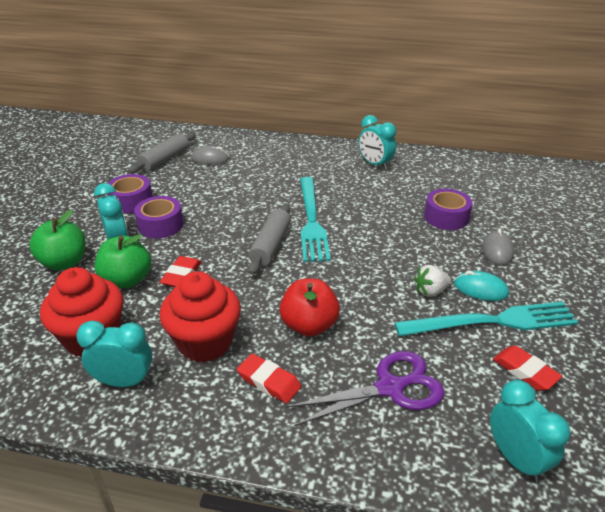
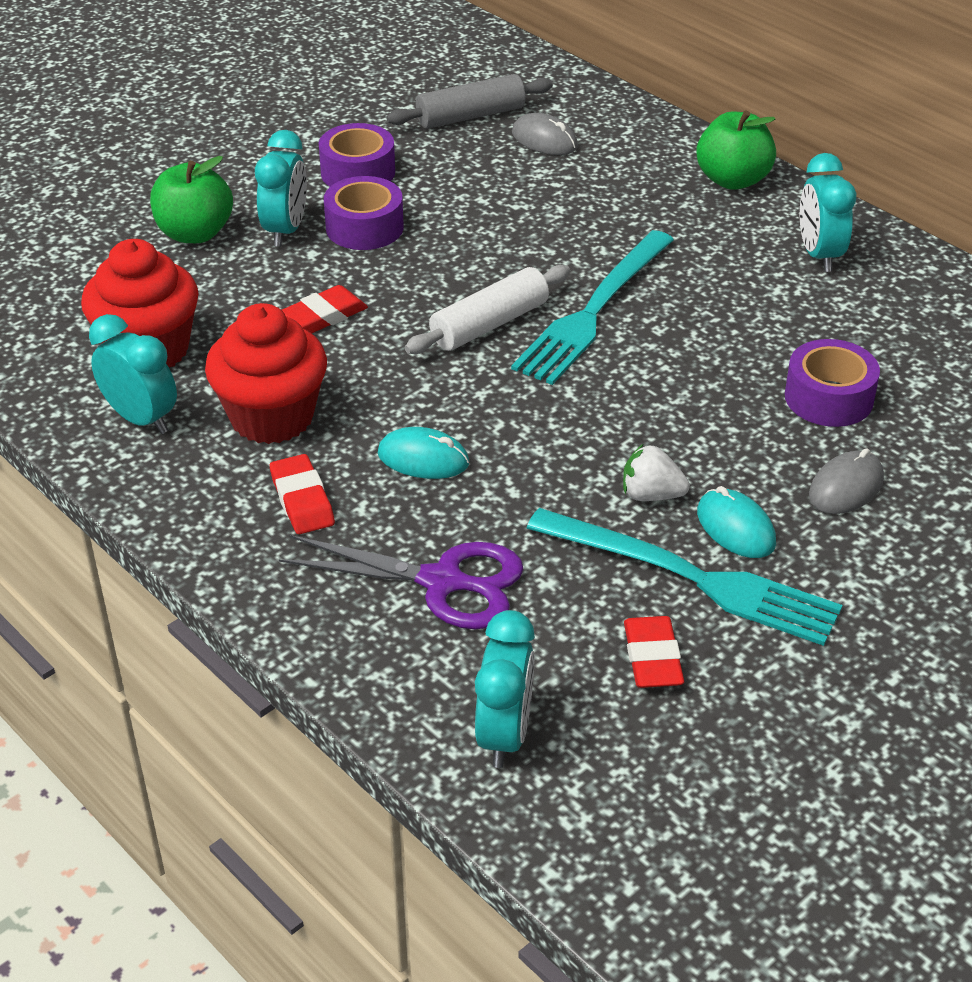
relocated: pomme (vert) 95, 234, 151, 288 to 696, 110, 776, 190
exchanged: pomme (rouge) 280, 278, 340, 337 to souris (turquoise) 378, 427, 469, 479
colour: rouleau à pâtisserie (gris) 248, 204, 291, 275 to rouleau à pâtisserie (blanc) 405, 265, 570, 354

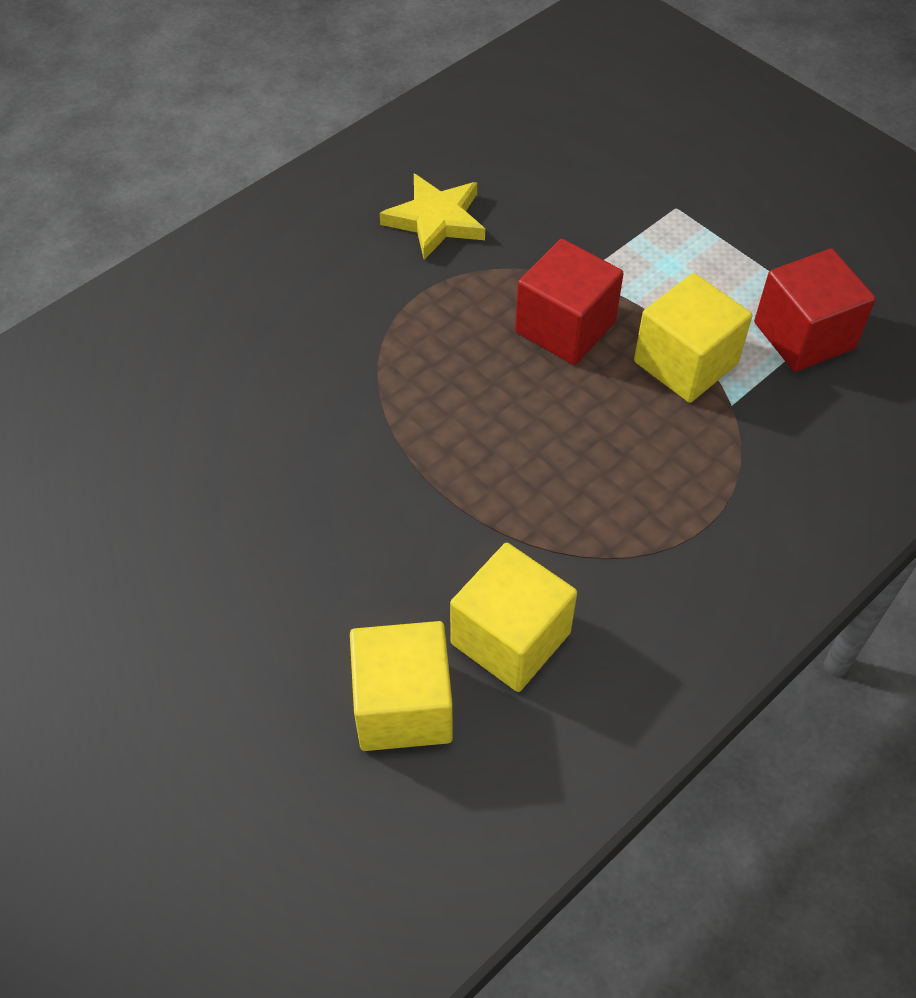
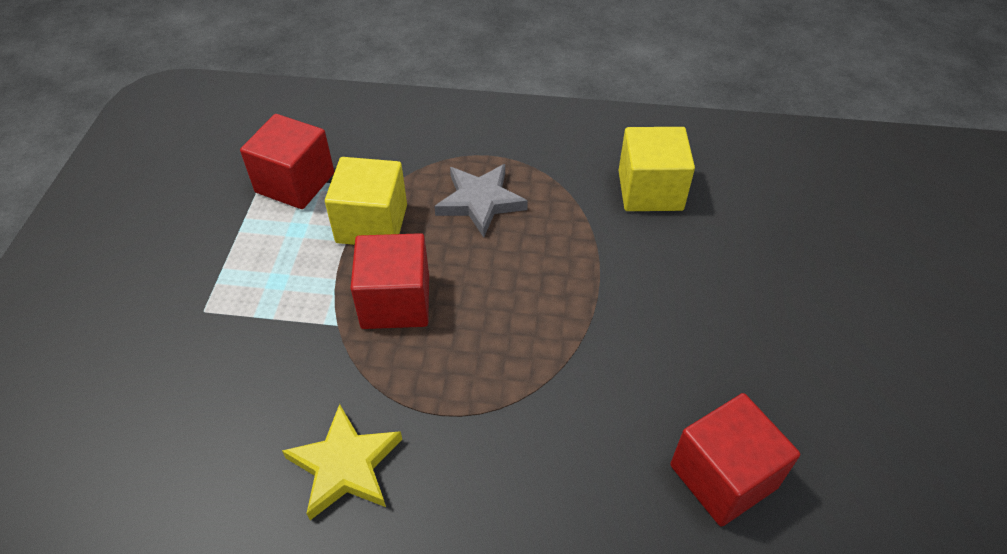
missing: cube (jaune) 350, 621, 453, 751
appeared: étoile (gris) 434, 164, 528, 238; cube (rouge) 670, 393, 800, 527

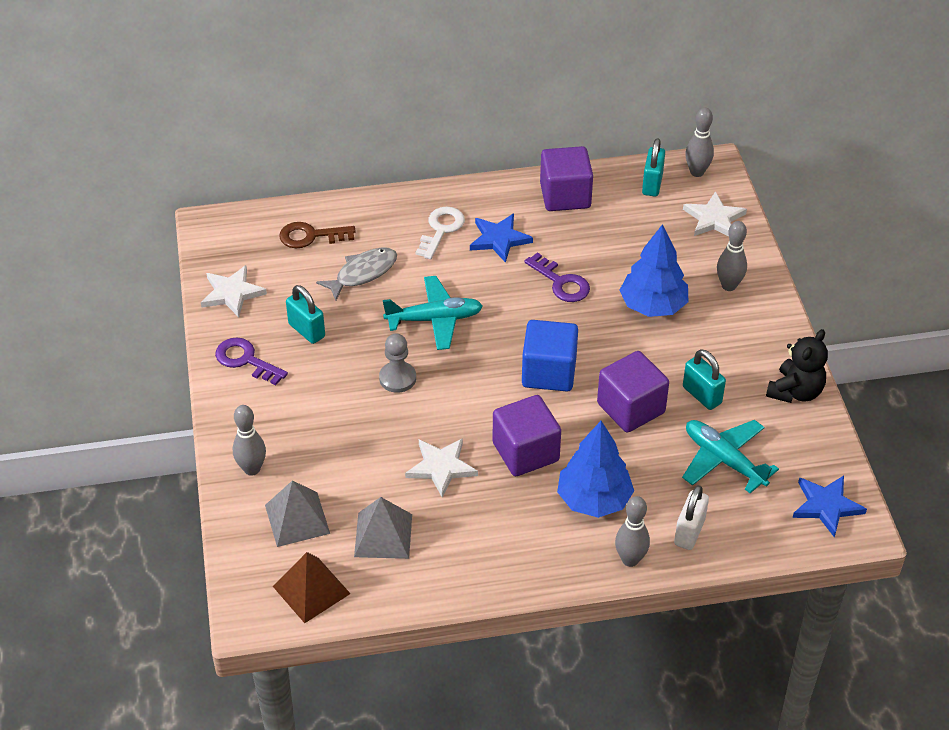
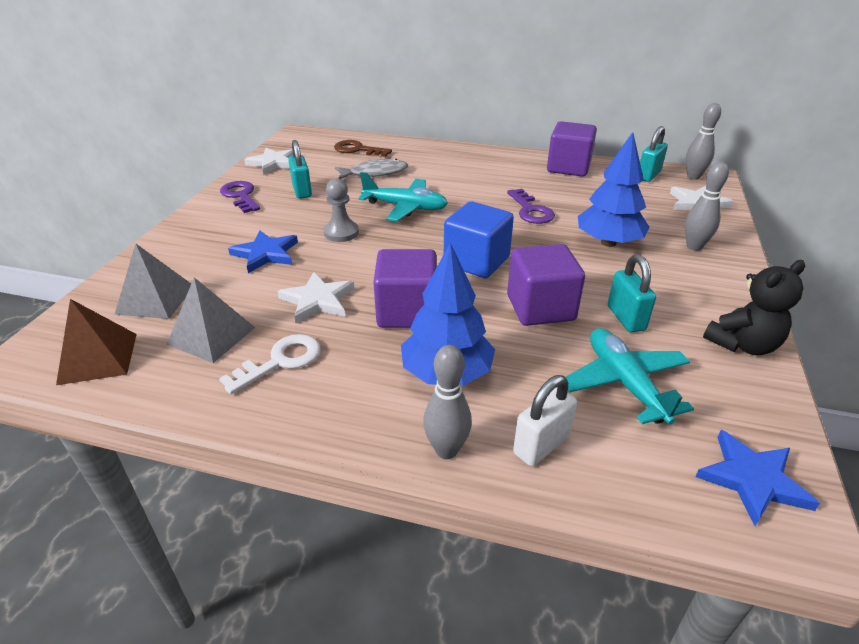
missing: quille (gris) 233, 405, 266, 476
relocated: clé (blanc) 415, 207, 465, 259 to 219, 334, 321, 394; étoile (bleu) 470, 214, 533, 263 to 228, 230, 298, 273

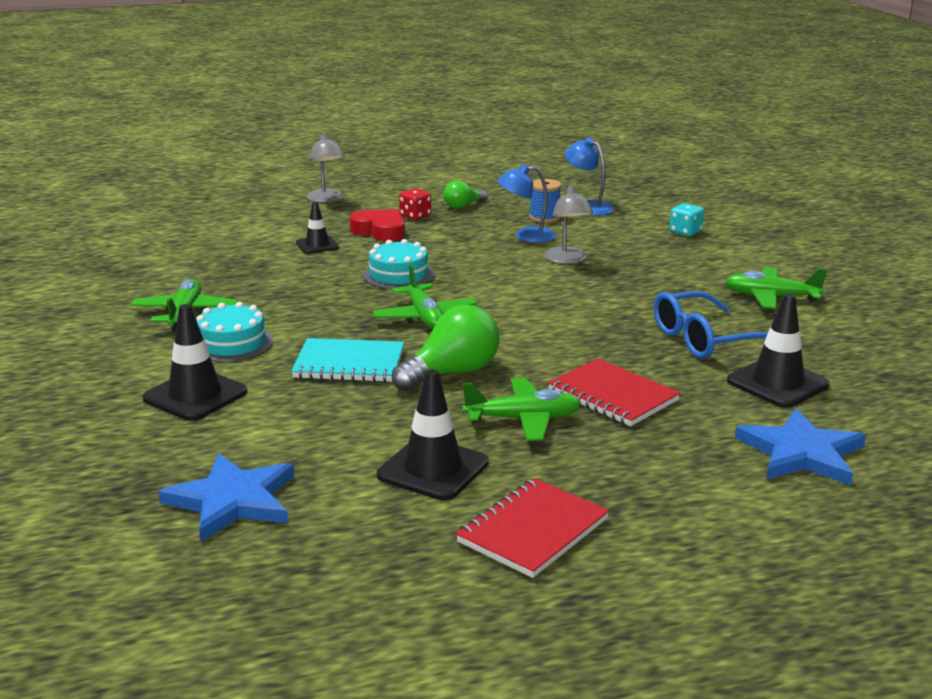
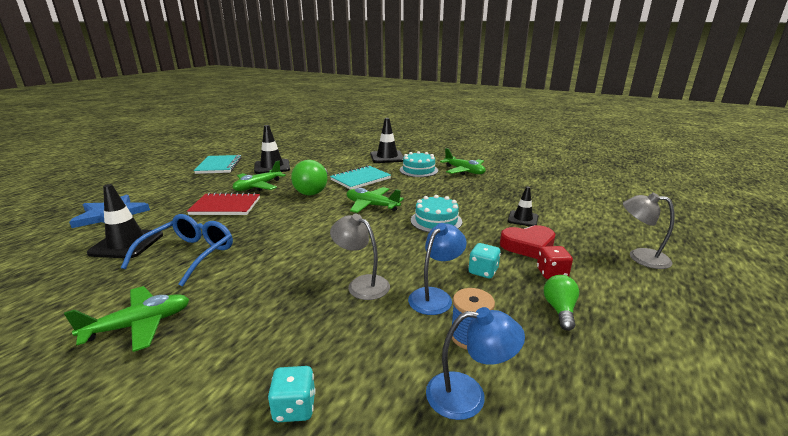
missing: étoile (bleu) 158, 453, 294, 542
appeared: dé (turquoise) 468, 243, 501, 278
colour: carnet (rouge) 456, 478, 609, 578 to carnet (turquoise) 194, 155, 242, 174

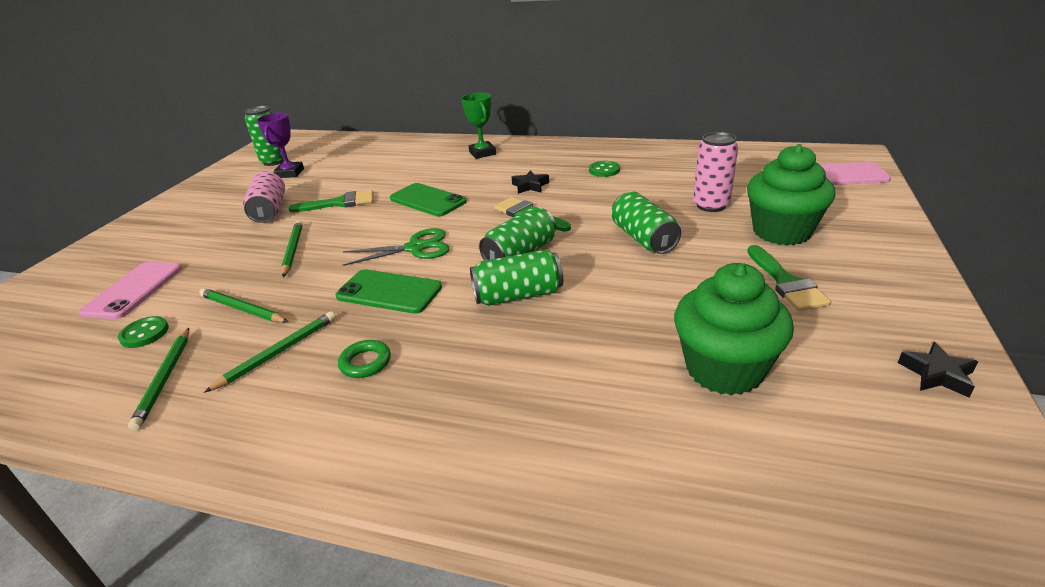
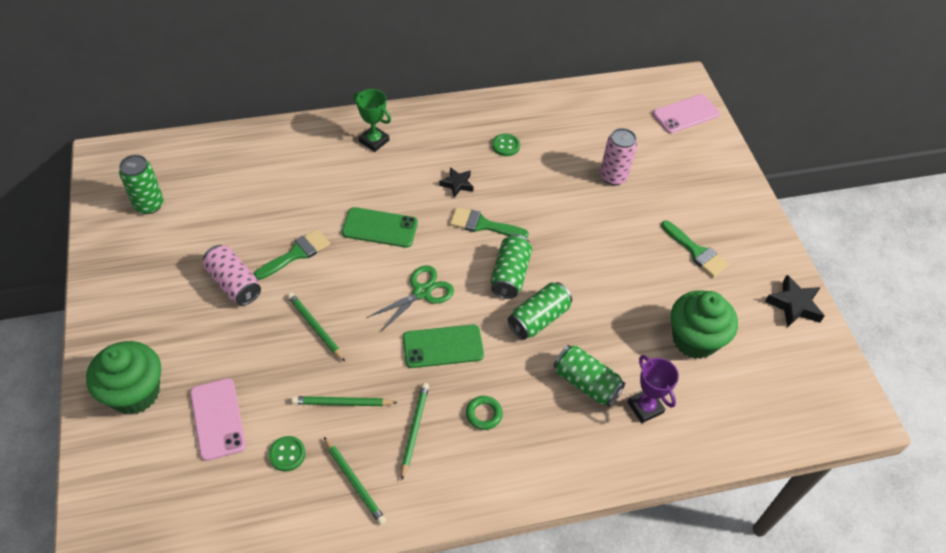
relocated: trophée (violet) 257, 113, 304, 178 to 628, 355, 679, 423; canette (vert) 612, 192, 681, 254 to 554, 345, 625, 407; muffin (vert) 747, 144, 835, 246 to 86, 341, 161, 414
size: étoile (noir) 898, 342, 978, 397 = 765, 275, 824, 327 x1.50

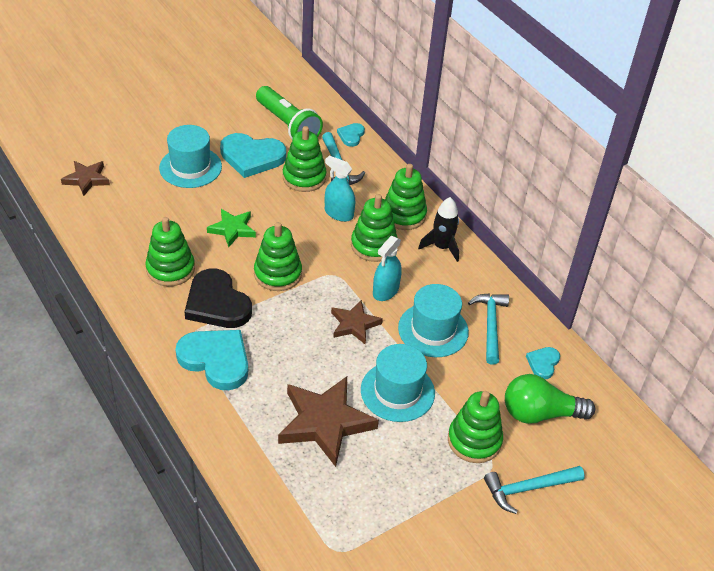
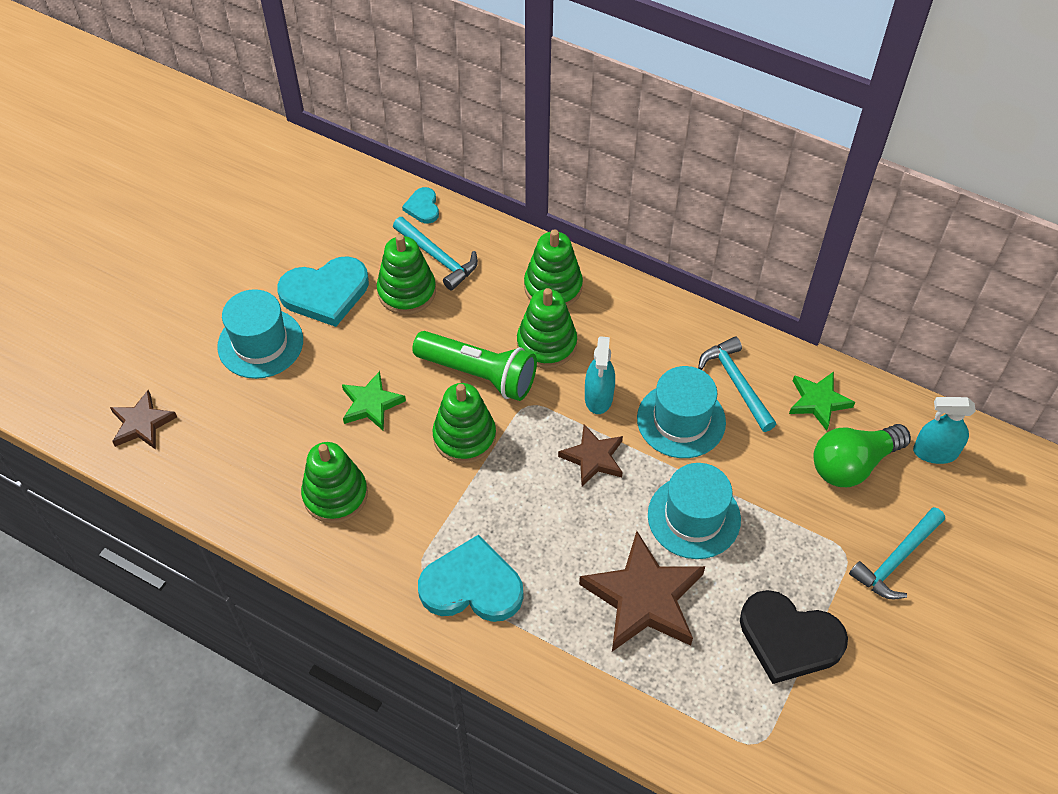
missing: fusée (noir) 418, 197, 459, 262; jouet à empiler (vert) 448, 391, 503, 463
relocated: cœur (noir) 185, 269, 252, 328 to 740, 590, 848, 684; lampe de poche (vert) 256, 86, 323, 139 to 412, 331, 537, 401; vaporisateur (turquoise) 325, 155, 355, 222 to 913, 397, 976, 464
exchanged: cœur (turquoise) 526, 347, 560, 379 to étoile (vert) 789, 372, 855, 431

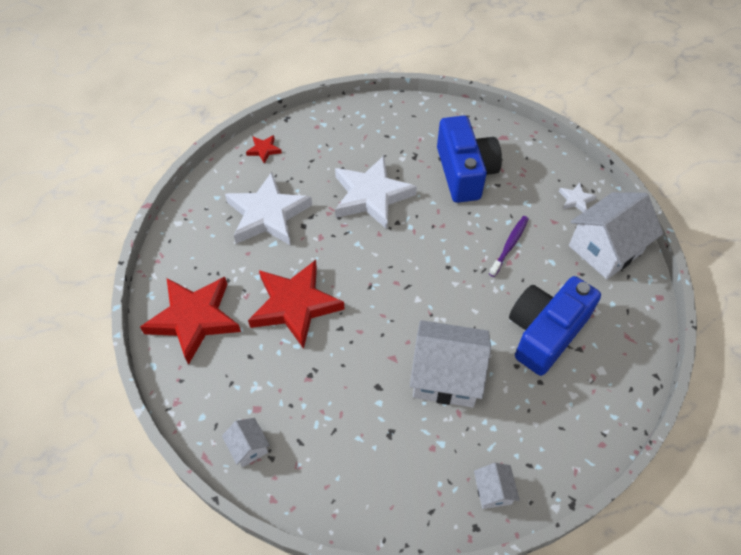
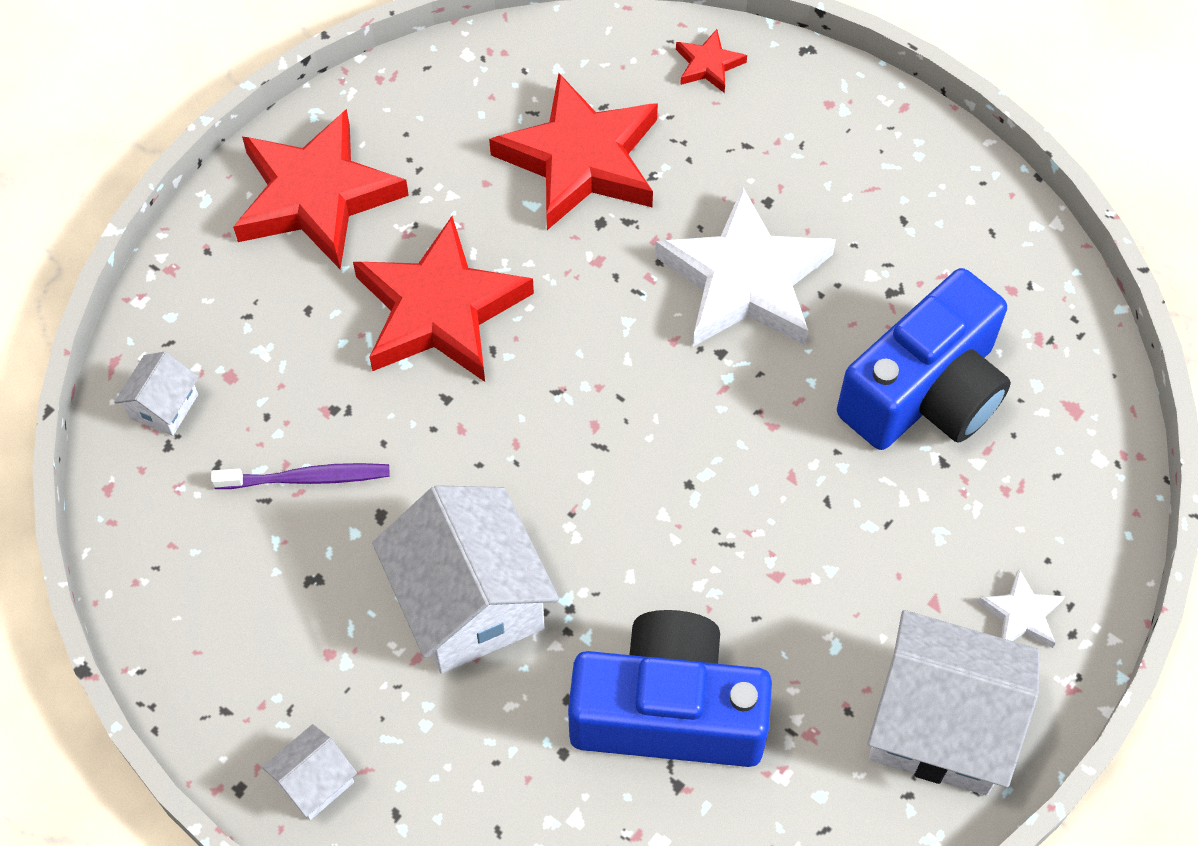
relocated: brosse à dents (violet) 489, 216, 529, 277 to 211, 463, 390, 489
colour: étoile (blanc) 225, 172, 312, 246 to étoile (rouge) 489, 73, 658, 230

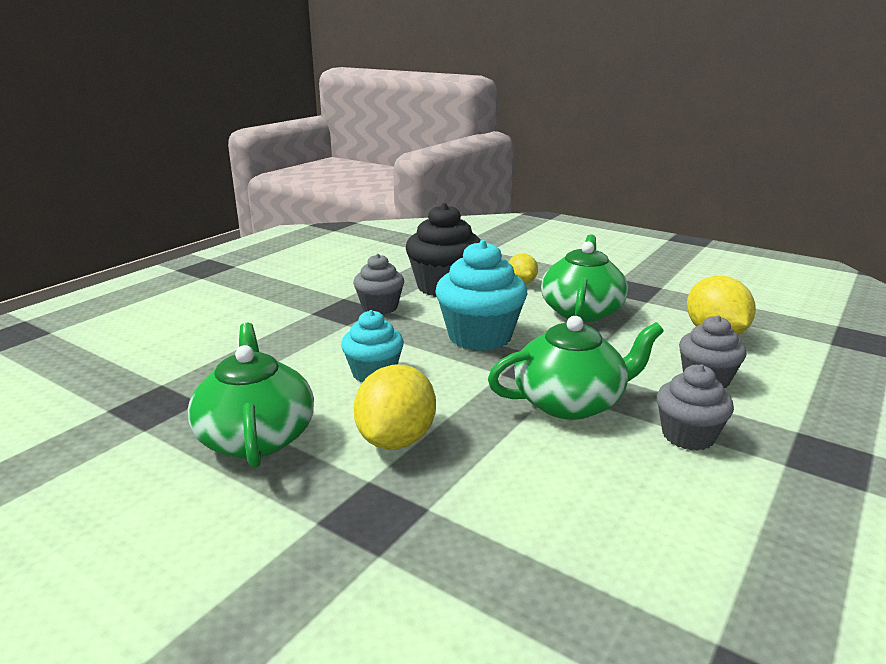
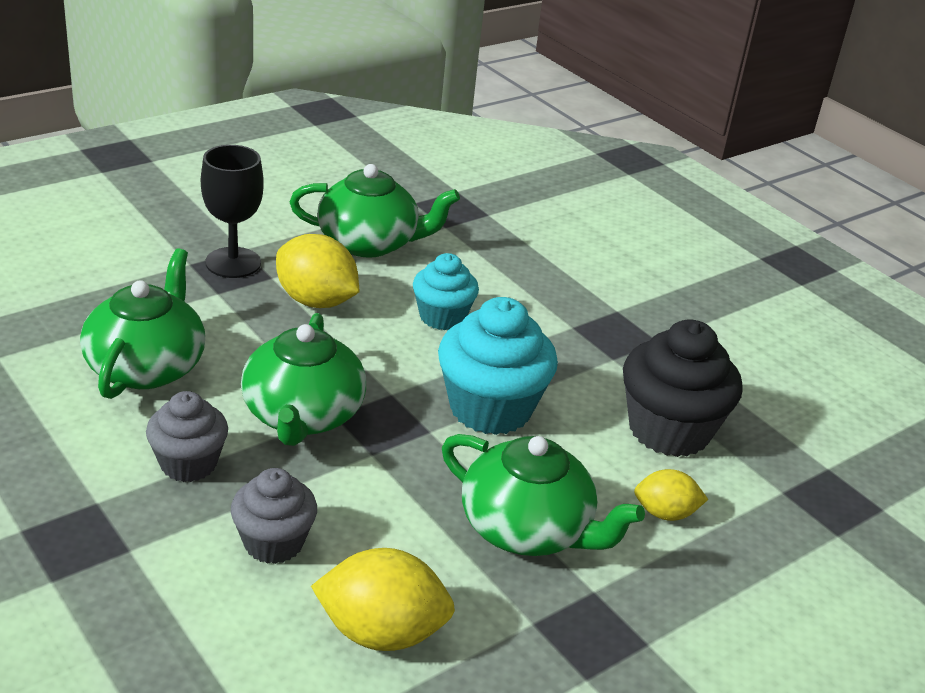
missing: muffin (gris) 353, 254, 404, 314
appeared: théière (vert) 80, 248, 205, 399; verre à pied (noir) 201, 145, 264, 278

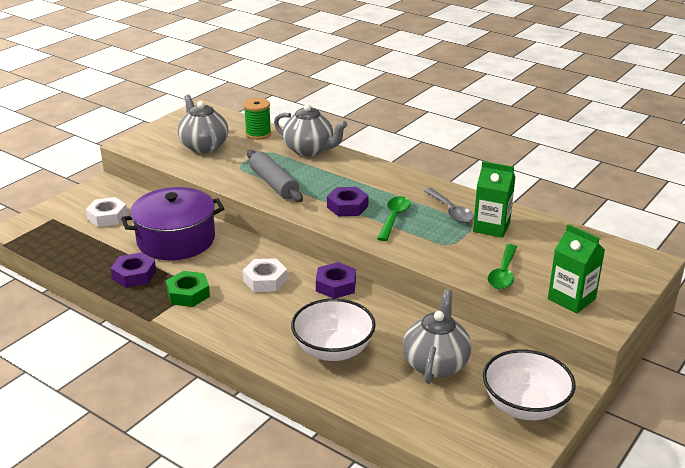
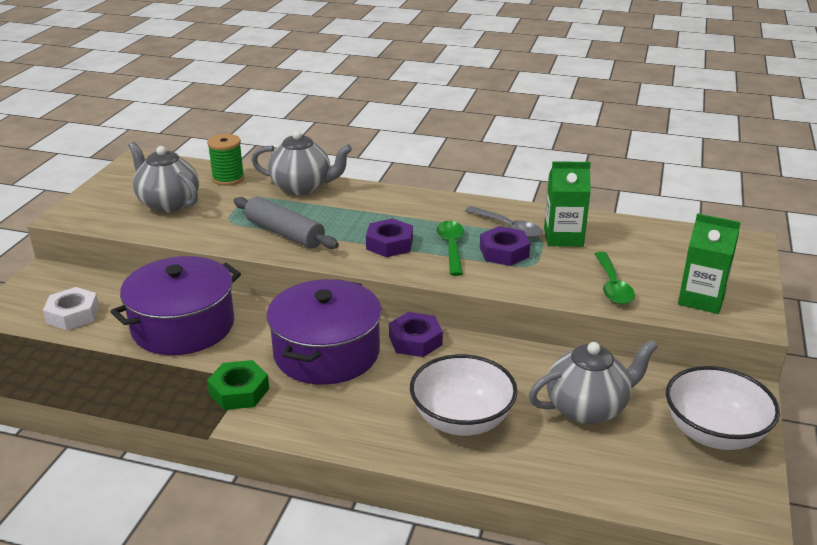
relocated: écrou (violet) 110, 252, 156, 288 to 480, 226, 530, 266
exchanged: écrou (blanc) 243, 258, 287, 292 to marmite (violet) 267, 279, 382, 385
spun: théière (gris) 403, 289, 471, 384 = 529, 340, 658, 424 75 degrees clockwise

